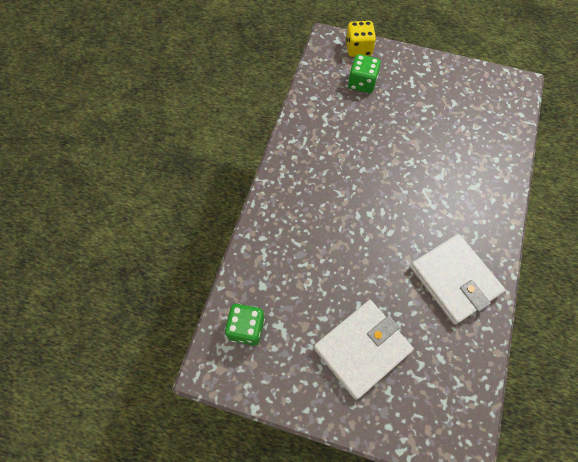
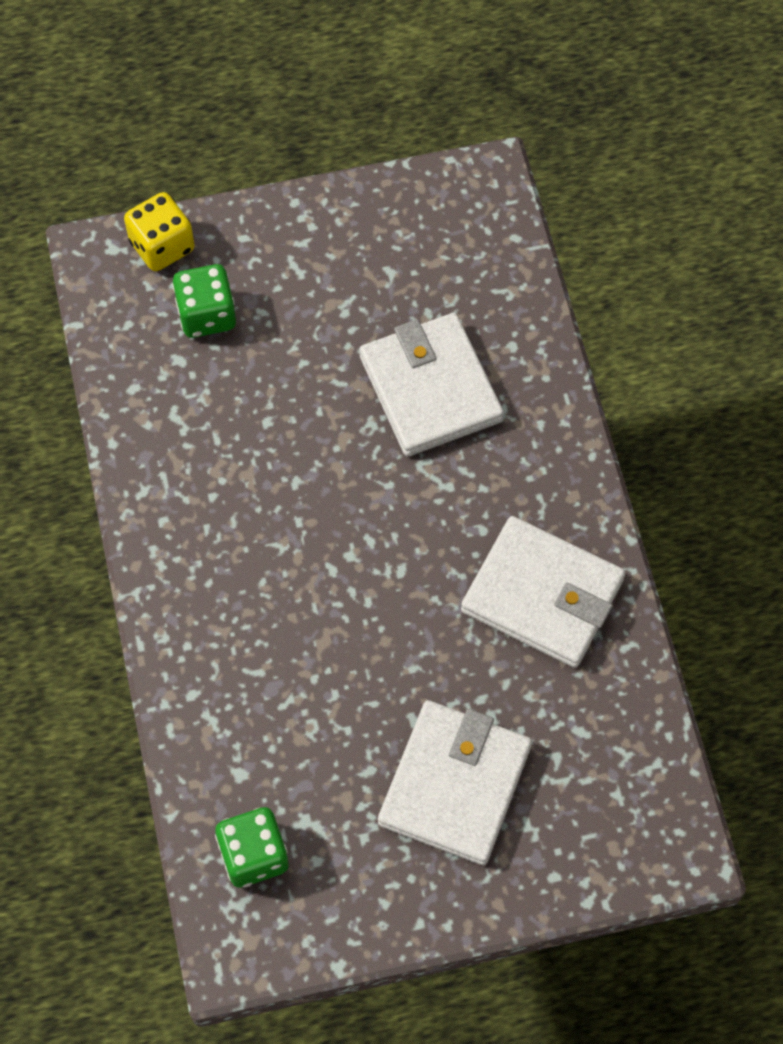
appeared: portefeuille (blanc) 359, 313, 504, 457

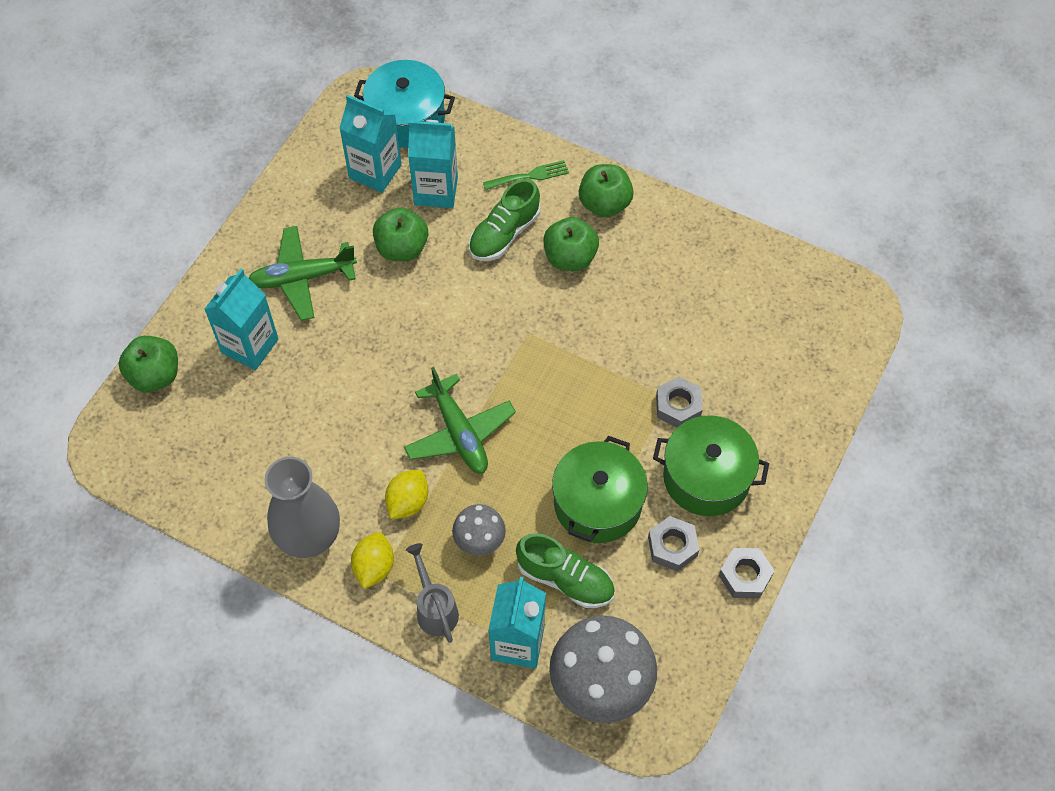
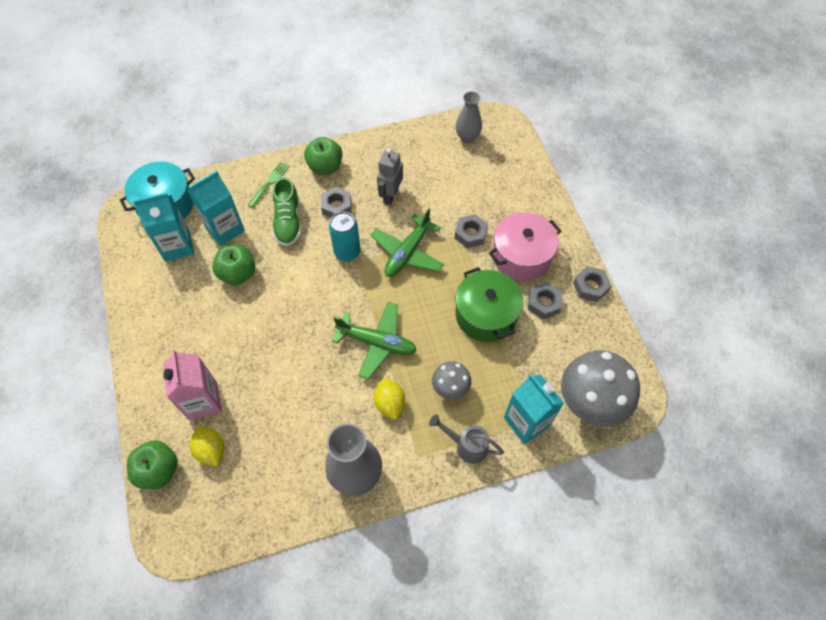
missing: chaussure (vert) 516, 533, 615, 608
appeared: canette (turquoise) 329, 211, 361, 261; robot (gris) 377, 148, 403, 205; vase (gris) 456, 91, 482, 143
relocated: avion (vert) 249, 226, 357, 320 to 371, 208, 444, 277; citron (jaune) 351, 532, 394, 589 to 190, 427, 224, 466
exchanged: pomme (vert) 543, 217, 599, 271 to écrou (gris) 321, 187, 351, 218
colour: brique de lait (turquoise) 204, 269, 278, 370 to brique de lait (rose) 163, 349, 222, 420; marmite (vert) 653, 415, 769, 516 to marmite (rose) 489, 212, 561, 281

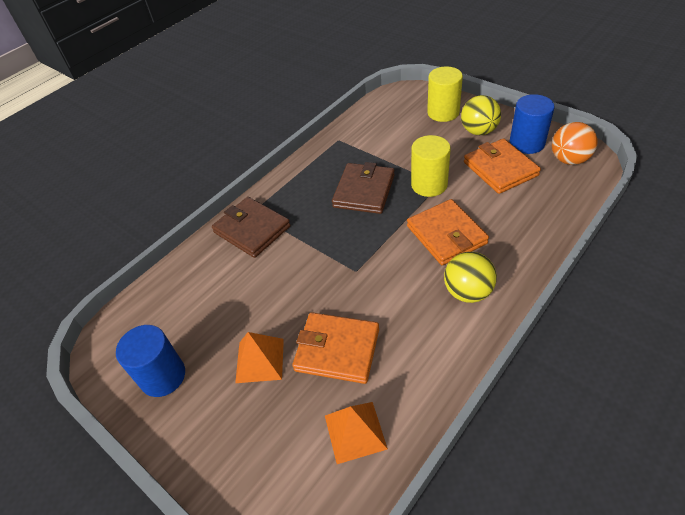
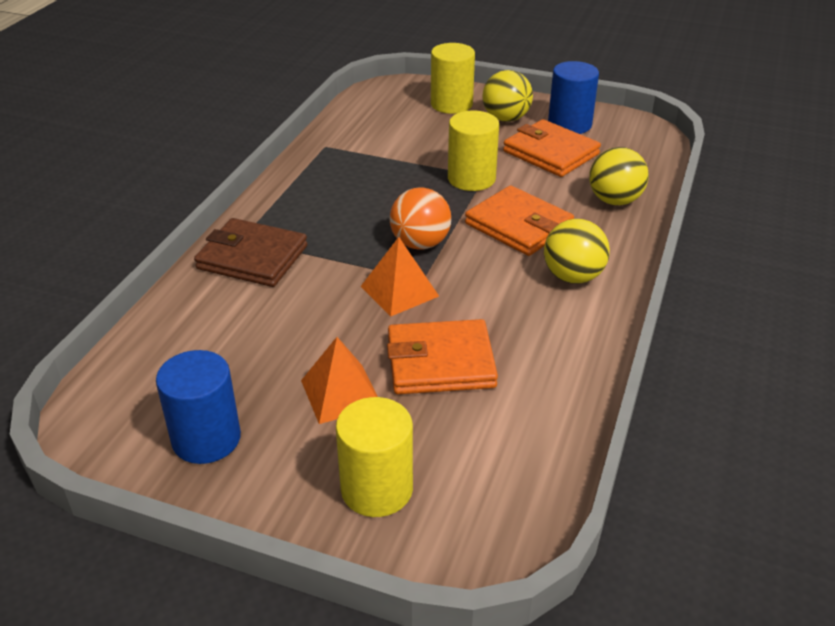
missing: portefeuille (marron) 332, 162, 395, 214
appeared: cylindre (jaune) 336, 397, 413, 517; balle (jaune) 589, 147, 648, 205
relocated: pyramide (orange) 325, 402, 388, 464 to 361, 237, 439, 316; balle (orange) 552, 122, 598, 165 to 390, 187, 451, 250

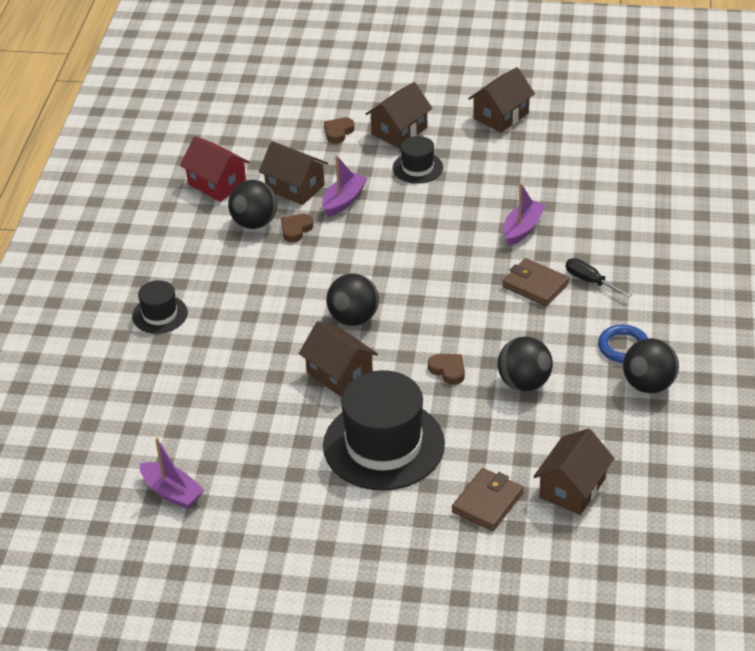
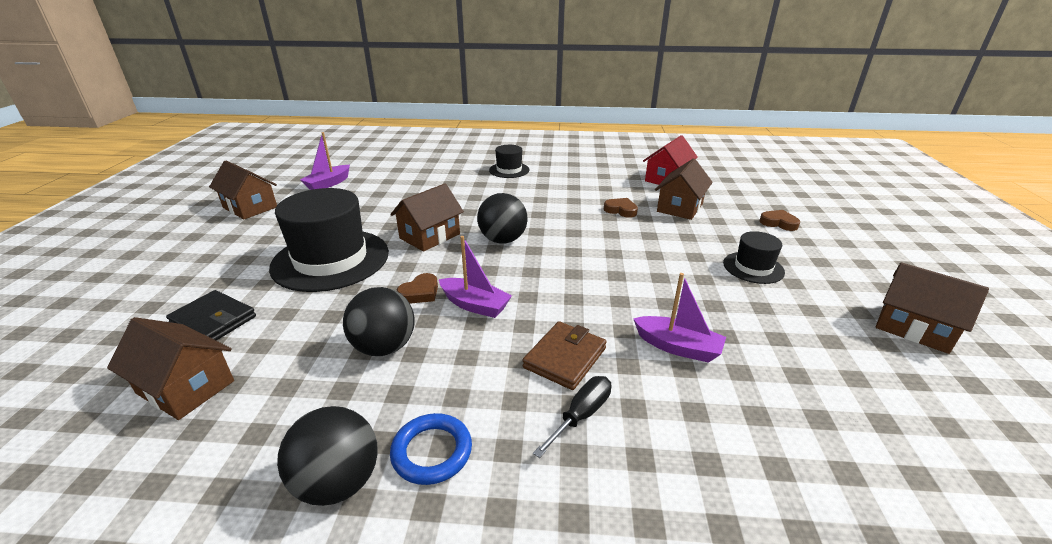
missing: balle (noir) 228, 180, 277, 229
relocated: bateau (violet) 322, 155, 367, 217 to 439, 236, 512, 318; maison (marron) 365, 82, 433, 148 to 209, 160, 277, 219
colour: portefeuille (marron) 452, 468, 524, 531 to portefeuille (noir) 166, 290, 256, 340

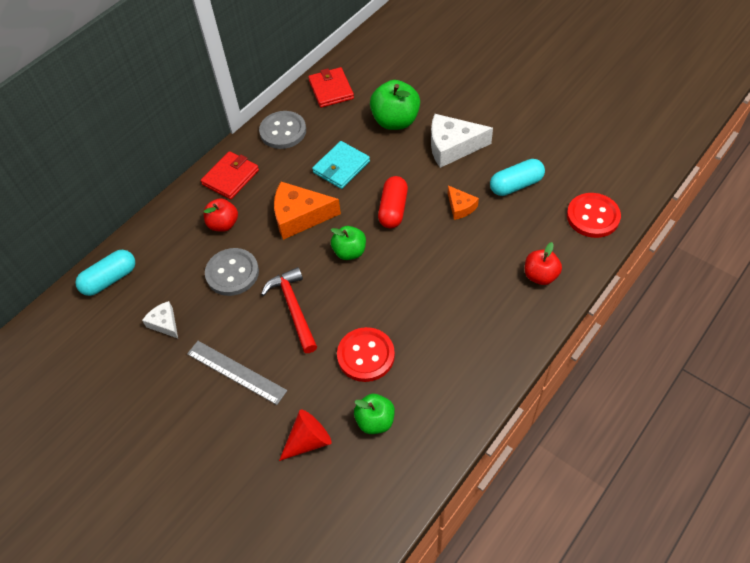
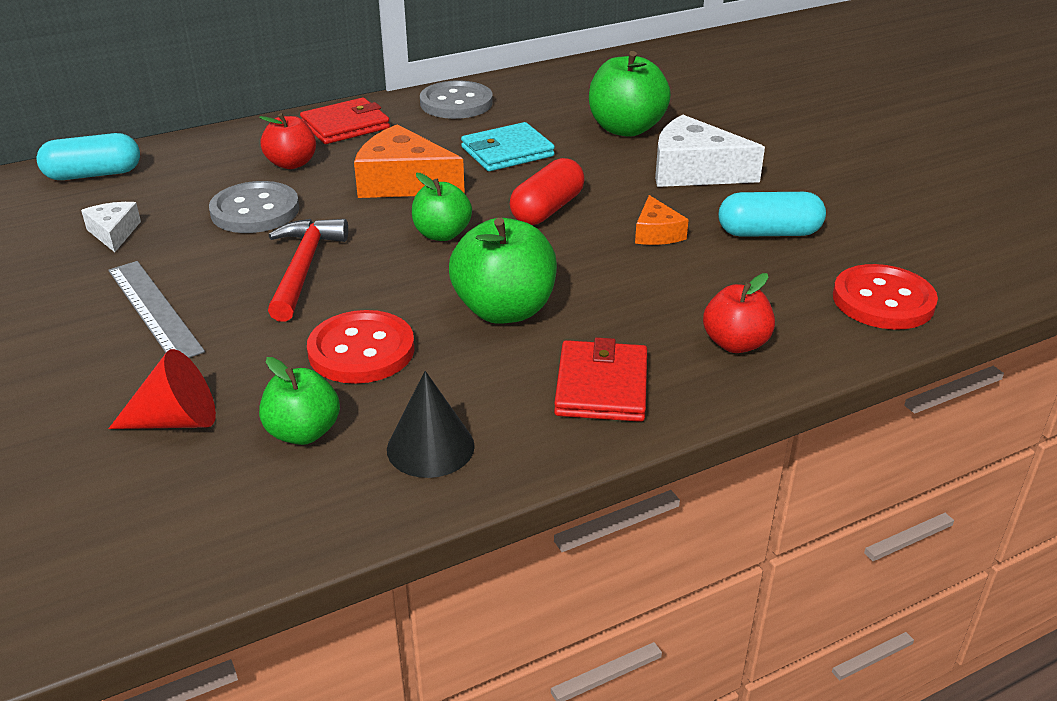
appeared: cône (noir) 387, 371, 475, 478; pomme (vert) 449, 218, 557, 324
relocated: portefeuille (rouge) 308, 67, 354, 108 to 554, 337, 647, 422

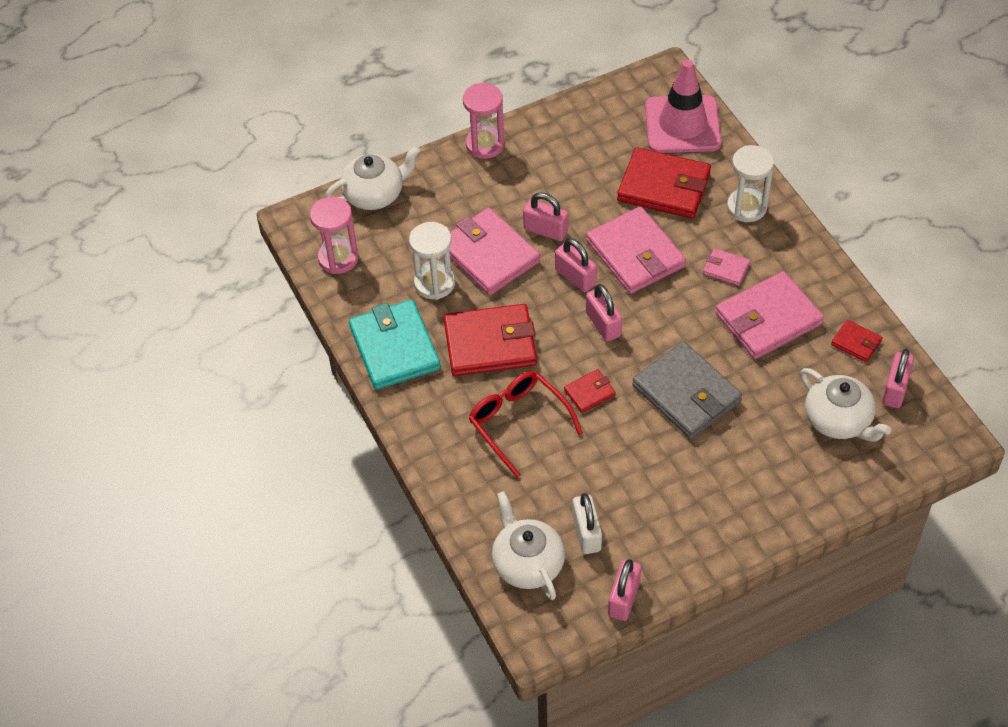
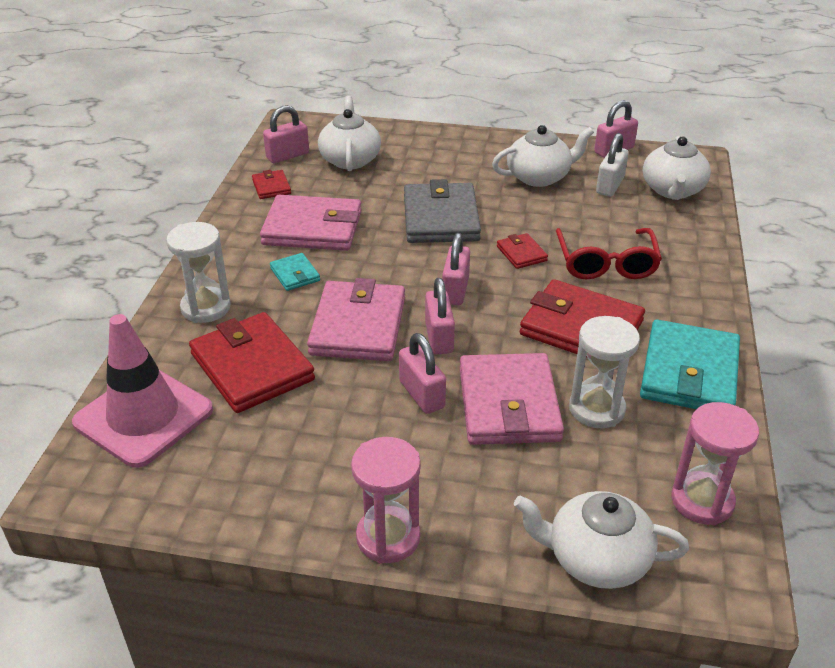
appeared: théière (blanc) 492, 125, 594, 187
colour: portefeuille (rose) 703, 248, 750, 286 to portefeuille (turquoise) 270, 253, 320, 291
spun: portefeuille (rouge) 564, 369, 616, 413 = 497, 233, 548, 269 60 degrees clockwise

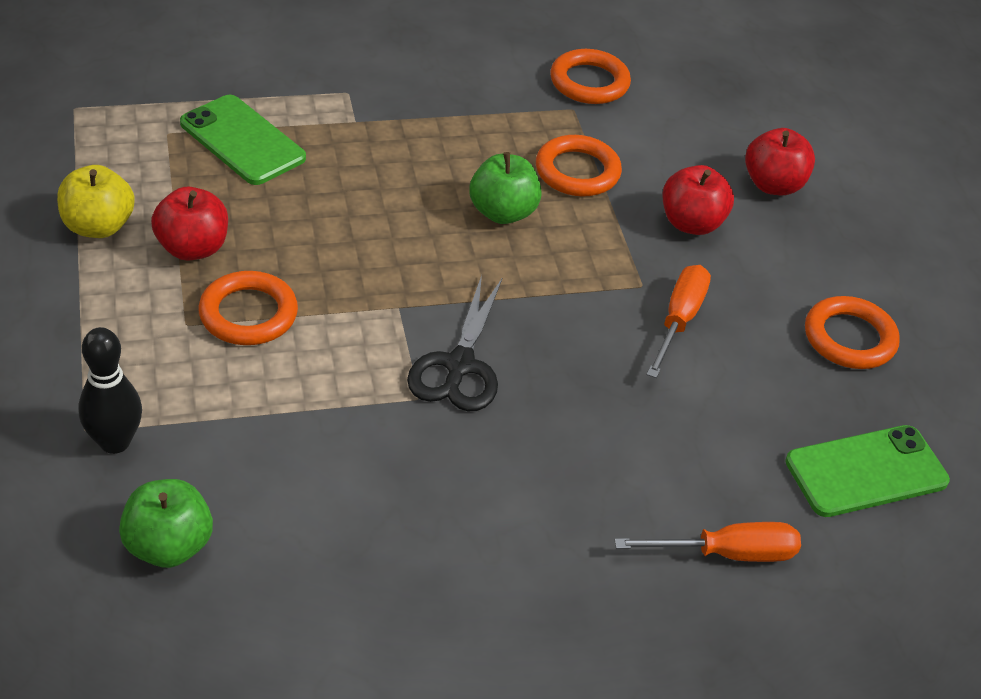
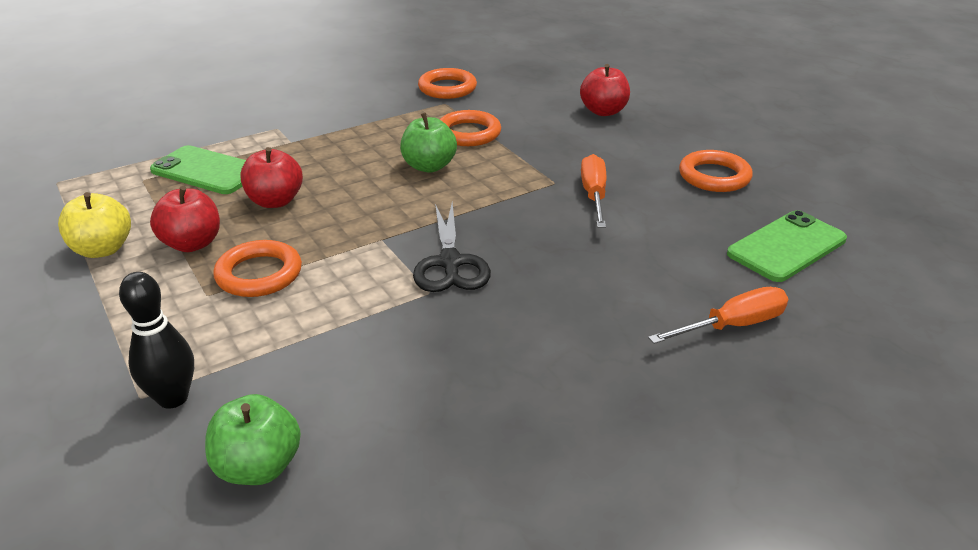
relocated: pomme (rouge) 663, 165, 734, 235 to 240, 147, 303, 208

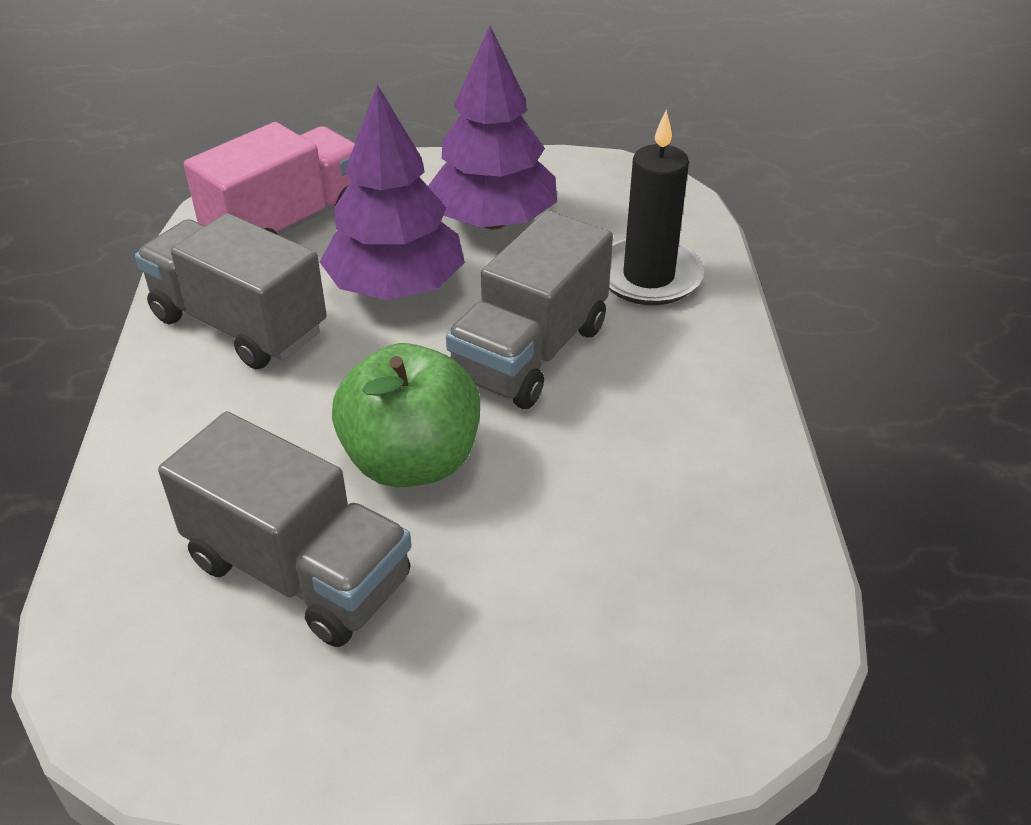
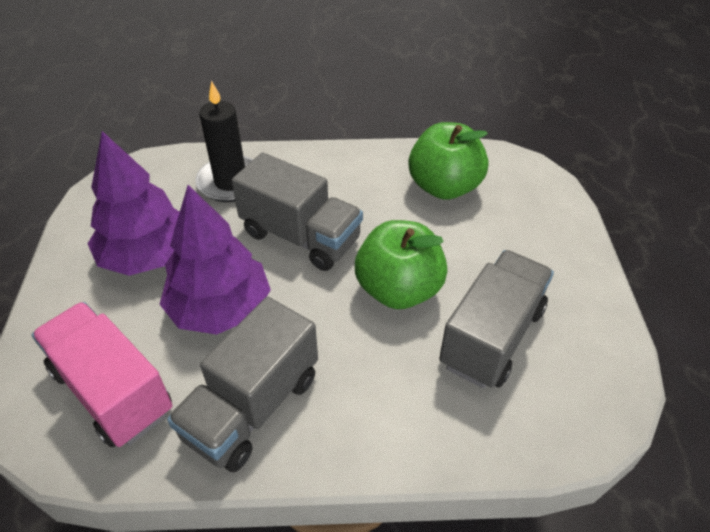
appeared: pomme (vert) 409, 122, 488, 200

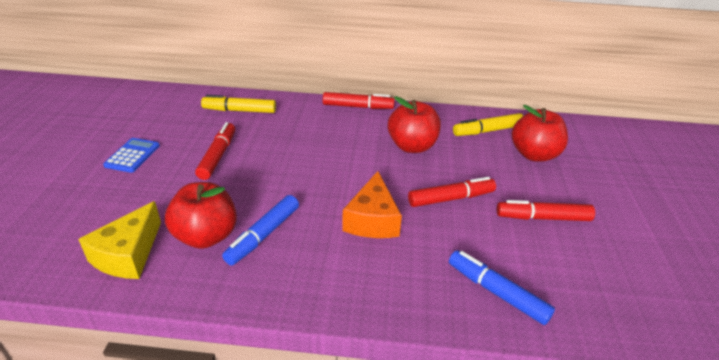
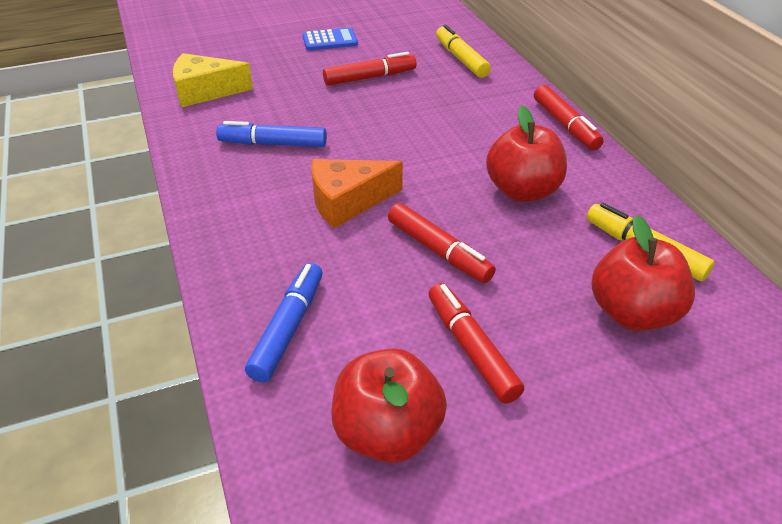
relocated: pomme (rouge) 165, 182, 237, 249 to 331, 348, 447, 463

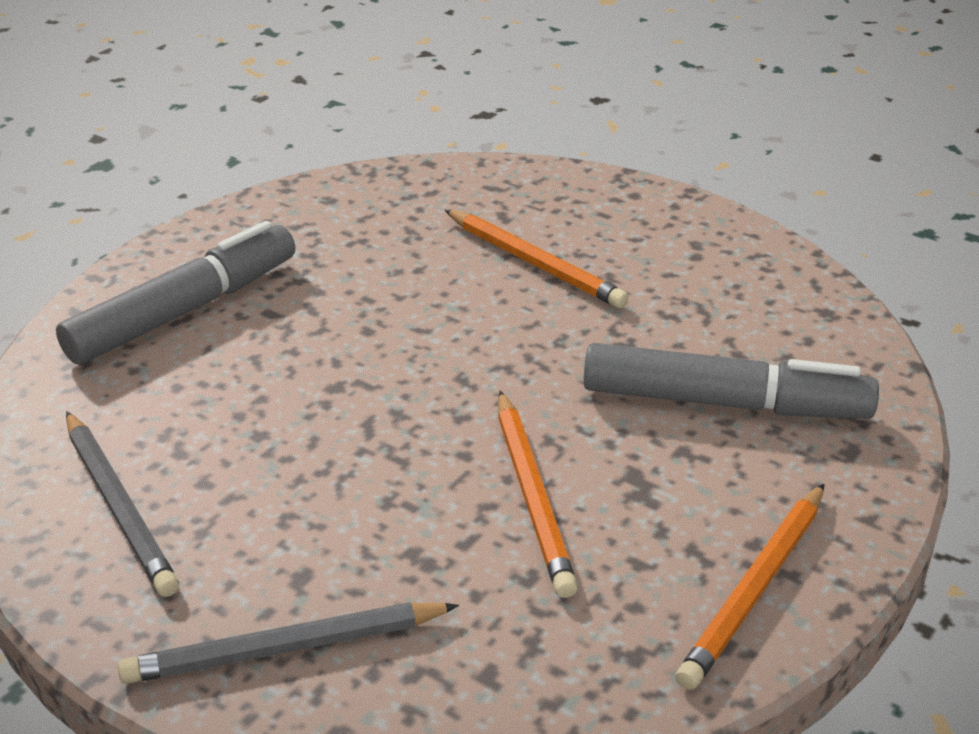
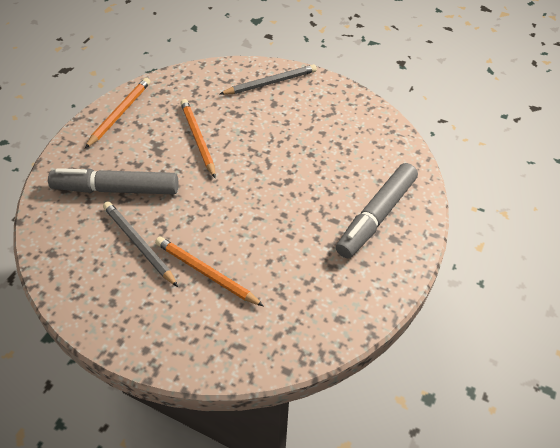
relocated: crayon (gris) 66, 411, 179, 597 to 103, 201, 178, 287

